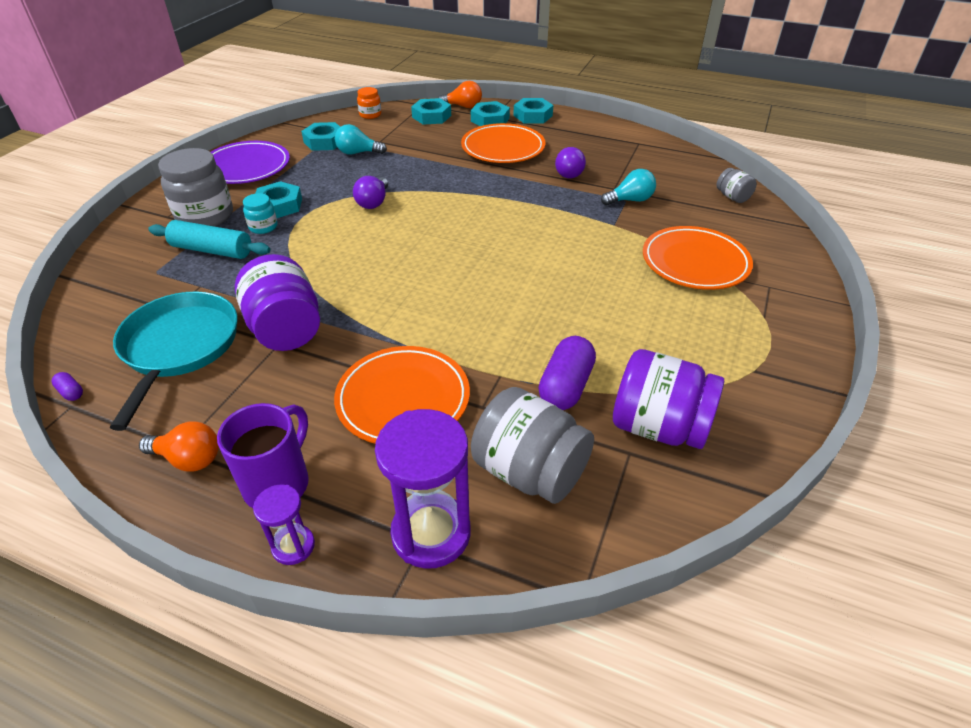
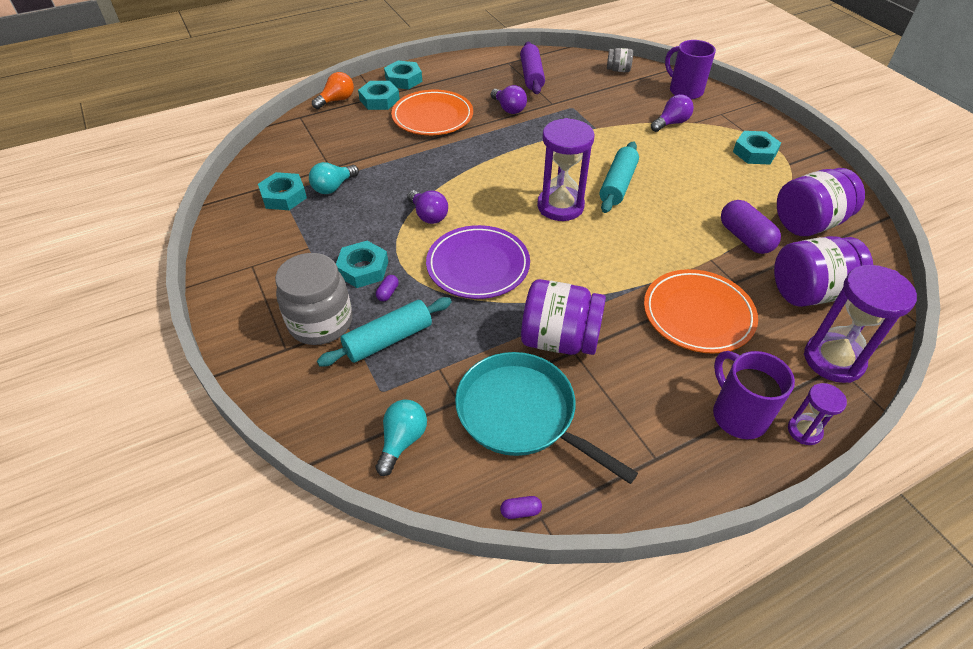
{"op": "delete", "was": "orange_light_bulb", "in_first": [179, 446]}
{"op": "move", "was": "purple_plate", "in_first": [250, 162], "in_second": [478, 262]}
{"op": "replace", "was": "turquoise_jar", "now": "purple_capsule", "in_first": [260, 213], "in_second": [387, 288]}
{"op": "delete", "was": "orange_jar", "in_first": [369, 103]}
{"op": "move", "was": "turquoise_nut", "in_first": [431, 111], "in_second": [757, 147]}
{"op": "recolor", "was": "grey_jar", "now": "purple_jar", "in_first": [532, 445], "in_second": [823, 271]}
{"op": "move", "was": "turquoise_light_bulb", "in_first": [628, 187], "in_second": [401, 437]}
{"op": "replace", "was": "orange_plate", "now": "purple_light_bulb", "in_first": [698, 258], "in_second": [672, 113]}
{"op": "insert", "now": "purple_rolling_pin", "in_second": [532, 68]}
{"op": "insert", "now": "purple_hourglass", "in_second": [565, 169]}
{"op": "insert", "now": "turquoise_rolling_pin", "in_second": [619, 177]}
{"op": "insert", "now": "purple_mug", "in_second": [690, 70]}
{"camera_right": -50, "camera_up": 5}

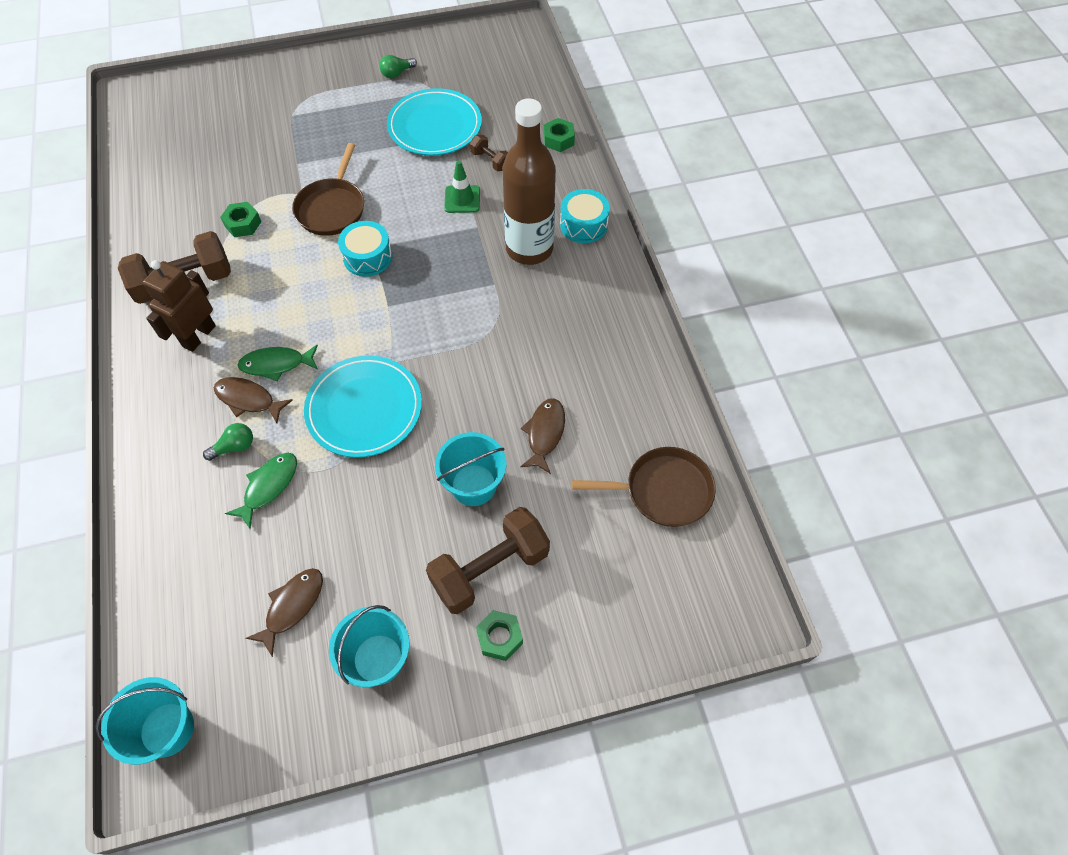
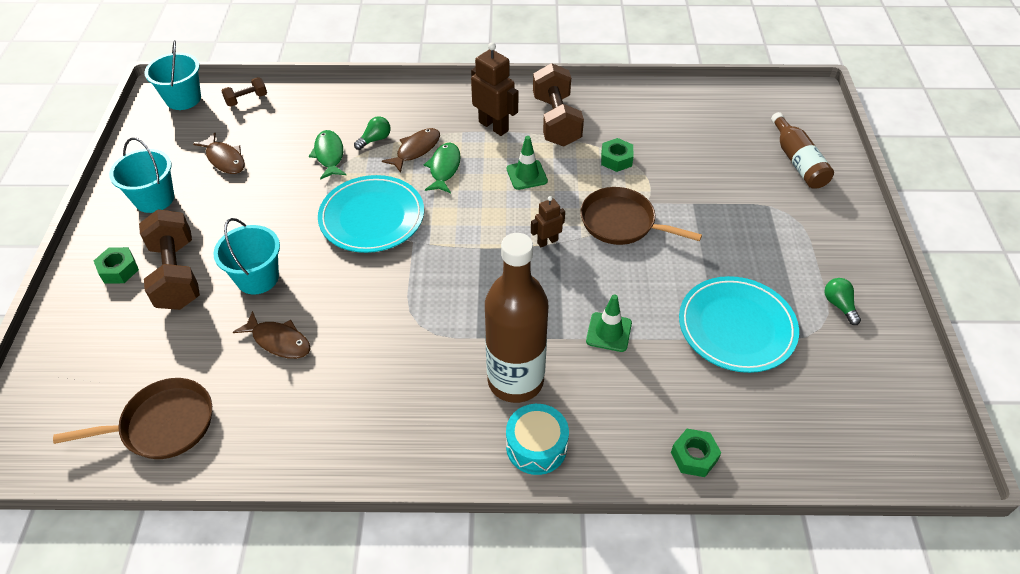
{"op": "rotate", "was": "green_light_bulb", "in_first": [228, 442], "in_second": [372, 133], "clockwise": -120}
{"op": "rotate", "was": "green_fish", "in_first": [261, 491], "in_second": [327, 155], "clockwise": -150}
{"op": "replace", "was": "turquoise_drum", "now": "brown_robot", "in_first": [365, 248], "in_second": [548, 221]}
{"op": "move", "was": "brown_dumbbell", "in_first": [489, 153], "in_second": [244, 92]}
{"op": "rotate", "was": "brown_pan", "in_first": [644, 487], "in_second": [132, 418], "clockwise": -120}
{"op": "insert", "now": "green_traffic_cone", "in_second": [527, 163]}
{"op": "insert", "now": "brown_bottle", "in_second": [802, 150]}
{"camera_right": 105, "camera_up": -10}

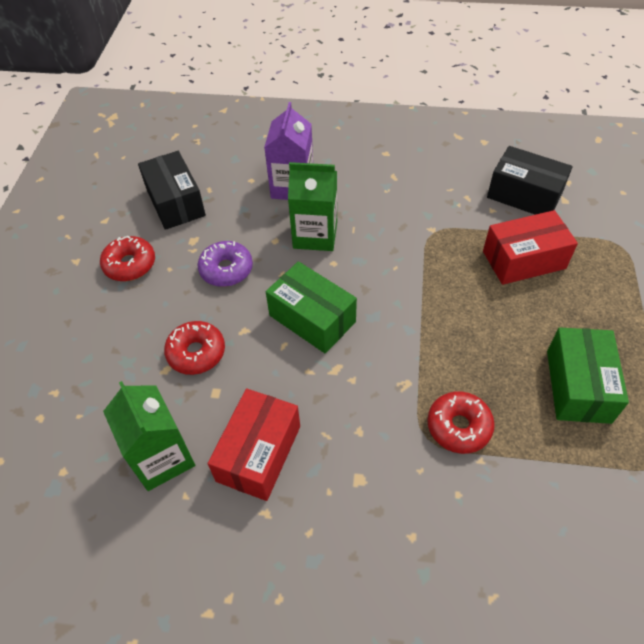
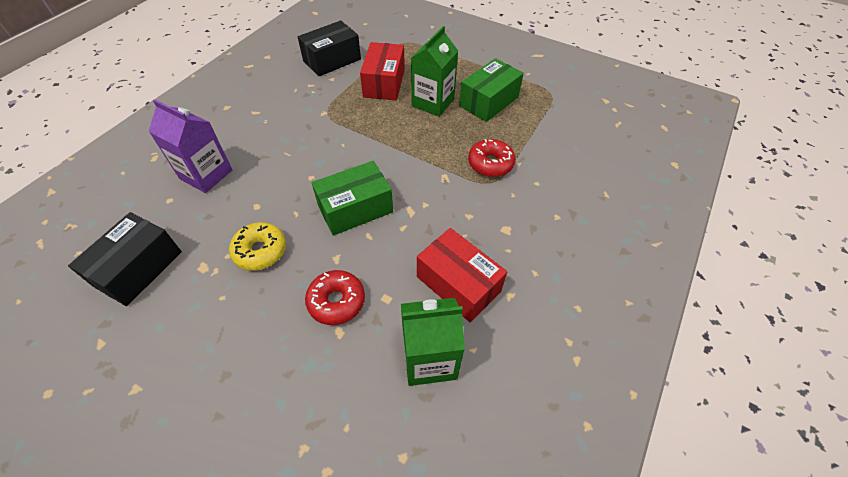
{"op": "delete", "was": "red_donut", "in_first": [127, 258]}
{"op": "rotate", "was": "black_box", "in_first": [172, 190], "in_second": [125, 259], "clockwise": -60}
{"op": "recolor", "was": "purple_donut", "now": "yellow_donut", "in_first": [225, 264], "in_second": [257, 246]}
{"op": "move", "was": "green_carton", "in_first": [312, 206], "in_second": [434, 71]}
{"op": "rotate", "was": "green_box", "in_first": [588, 375], "in_second": [491, 90], "clockwise": -75}
{"camera_right": -70, "camera_up": 0}

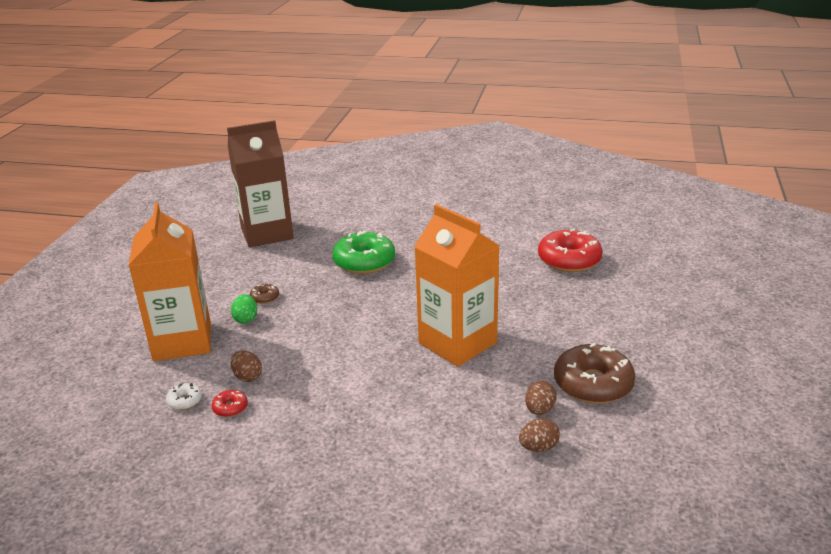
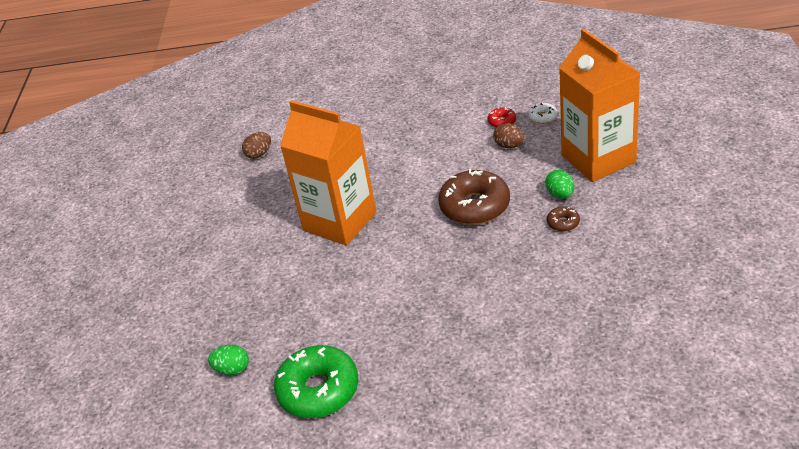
{"op": "delete", "was": "brown_carton", "in_first": [260, 184]}
{"op": "move", "was": "green_donut", "in_first": [363, 252], "in_second": [316, 381]}
{"op": "delete", "was": "brown_egg", "in_first": [541, 398]}
{"op": "replace", "was": "red_donut", "now": "green_egg", "in_first": [570, 250], "in_second": [228, 360]}
{"op": "move", "was": "brown_donut", "in_first": [594, 373], "in_second": [474, 197]}
{"camera_right": 170, "camera_up": 10}

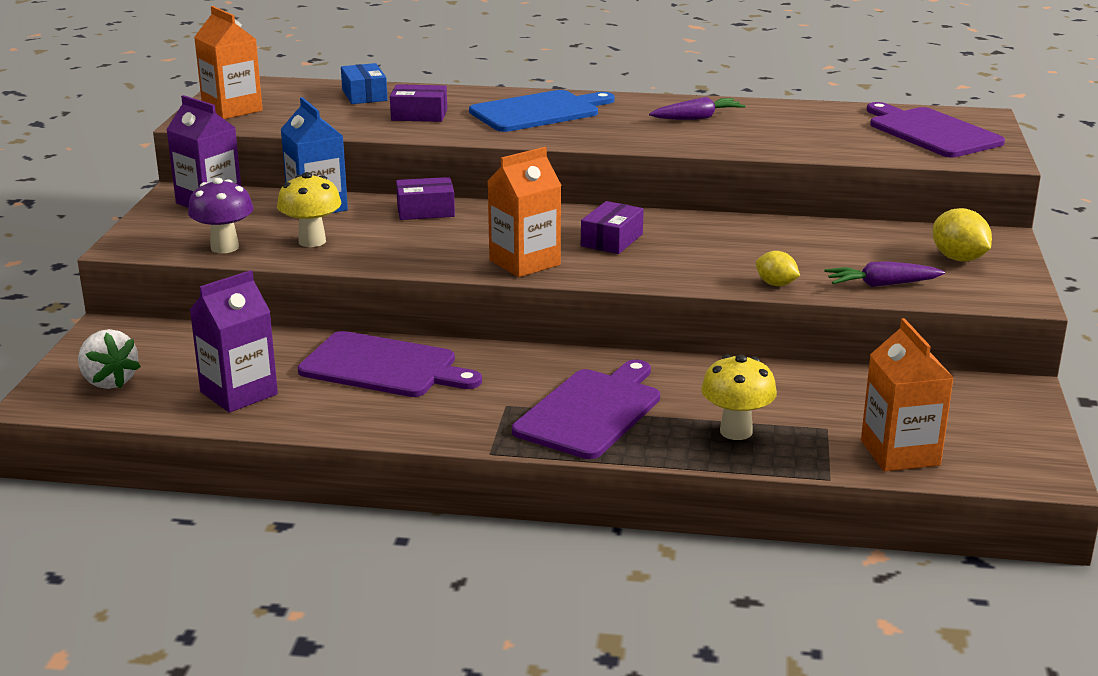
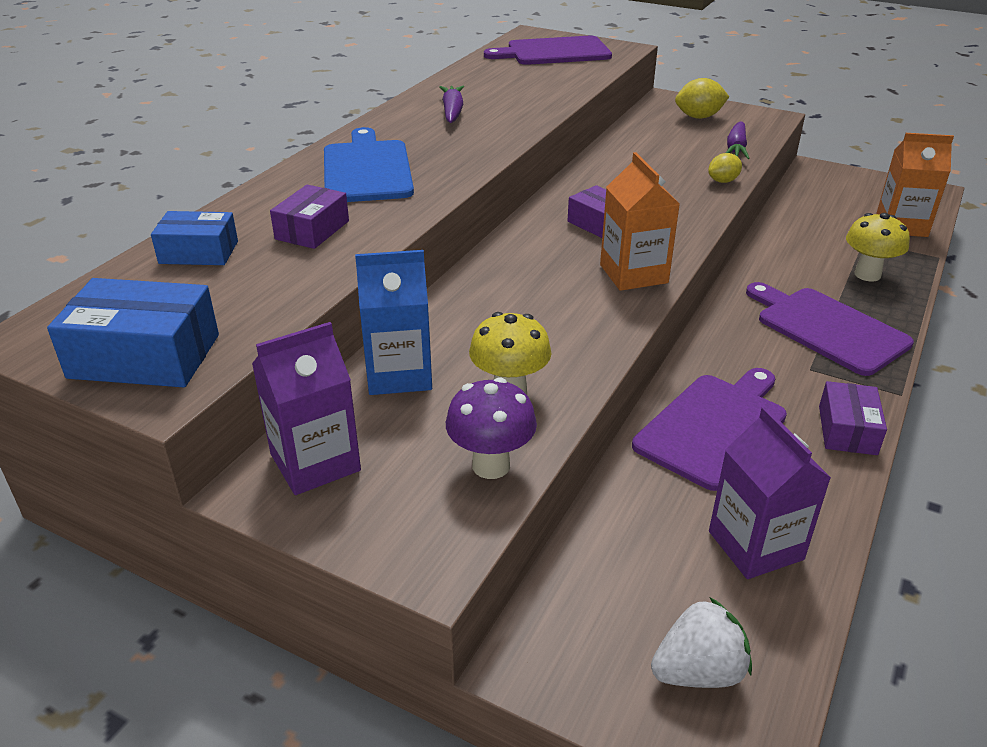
{"op": "replace", "was": "orange_carton", "now": "blue_box", "in_first": [228, 62], "in_second": [133, 332]}
{"op": "move", "was": "purple_box", "in_first": [425, 198], "in_second": [853, 418]}
{"camera_right": -70, "camera_up": 10}

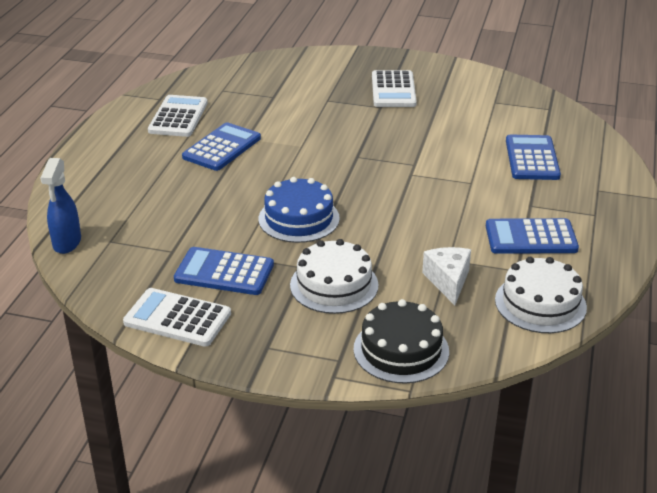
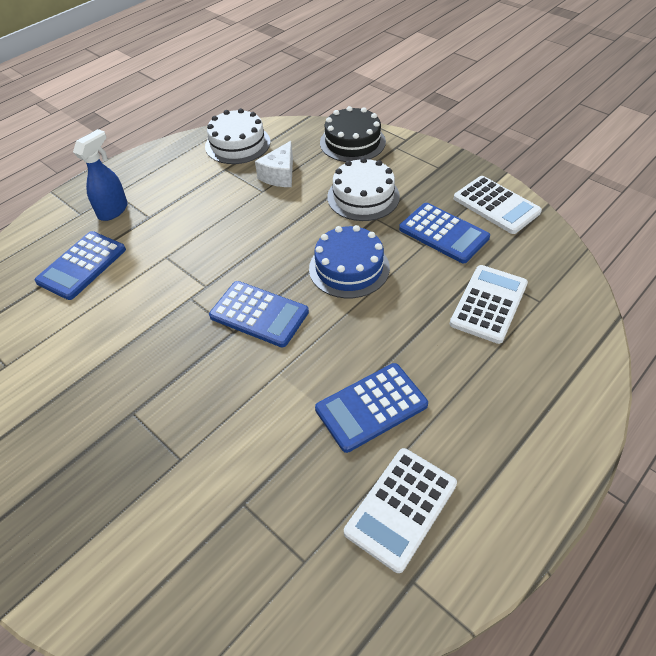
{"op": "move", "was": "blue_spray_bottle", "in_first": [60, 206], "in_second": [100, 175]}
{"op": "move", "was": "white_calculator", "in_first": [394, 88], "in_second": [489, 304]}
{"op": "move", "was": "blue_calculator", "in_first": [532, 236], "in_second": [259, 314]}
{"camera_right": -150, "camera_up": 15}

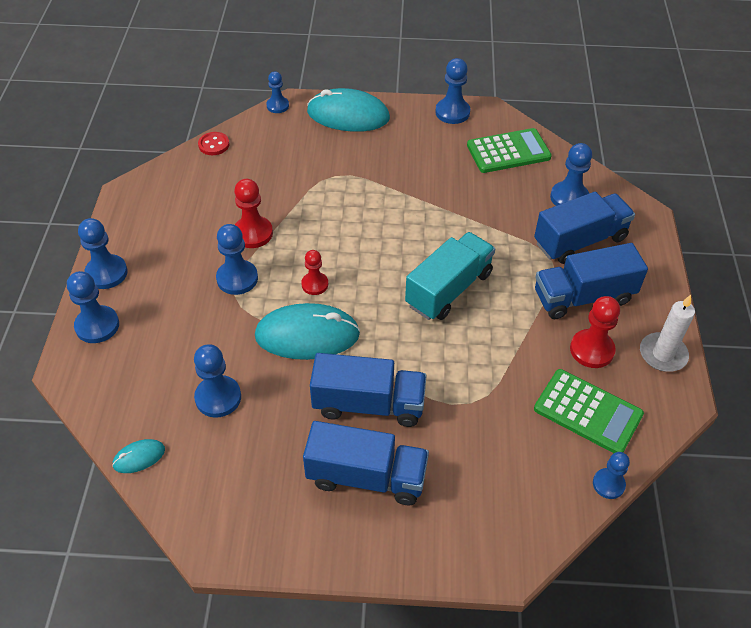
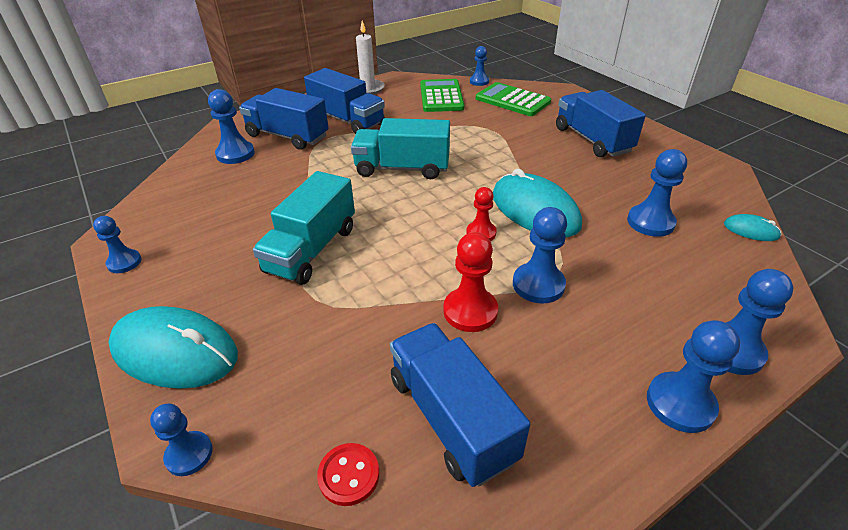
{"op": "rotate", "was": "turquoise_mouse", "in_first": [348, 110], "in_second": [173, 347], "clockwise": -45}
{"op": "move", "was": "blue_truck", "in_first": [368, 390], "in_second": [460, 405]}
{"op": "resize", "was": "blue_pawn", "in_first": [452, 91], "in_second": [117, 244], "ratio": 0.65}
{"op": "move", "was": "green_calculator", "in_first": [509, 150], "in_second": [513, 99]}
{"op": "delete", "was": "red_pawn", "in_first": [595, 332]}
{"op": "insert", "now": "turquoise_truck", "in_second": [304, 228]}
{"camera_right": -125, "camera_up": -10}

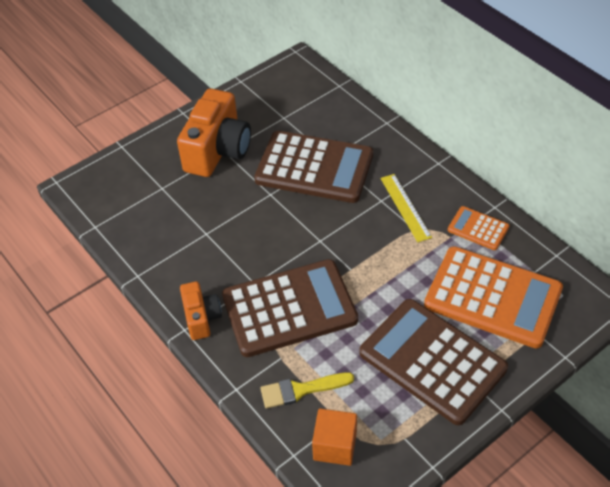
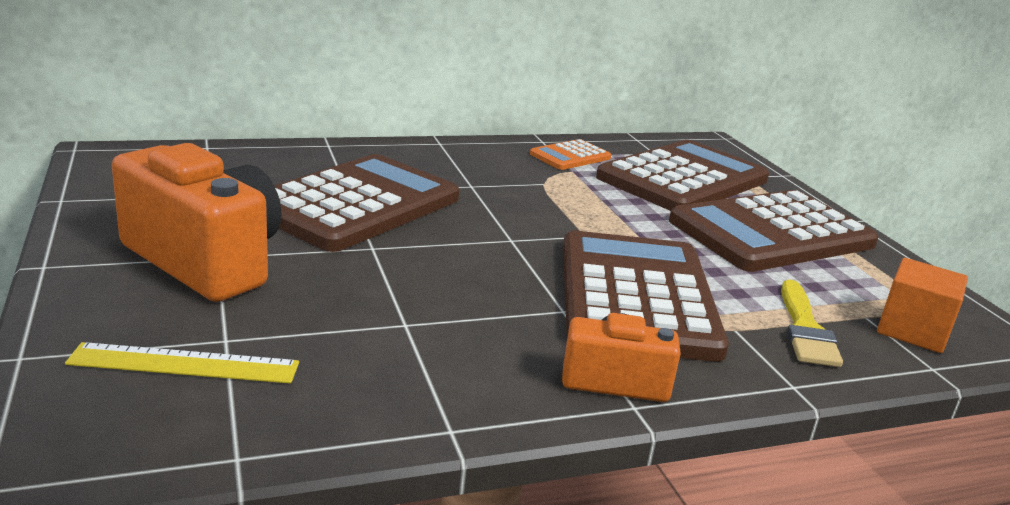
{"op": "move", "was": "yellow_ruler", "in_first": [406, 208], "in_second": [182, 363]}
{"op": "recolor", "was": "orange_calculator", "now": "brown_calculator", "in_first": [493, 297], "in_second": [682, 175]}
{"camera_right": -75, "camera_up": -25}

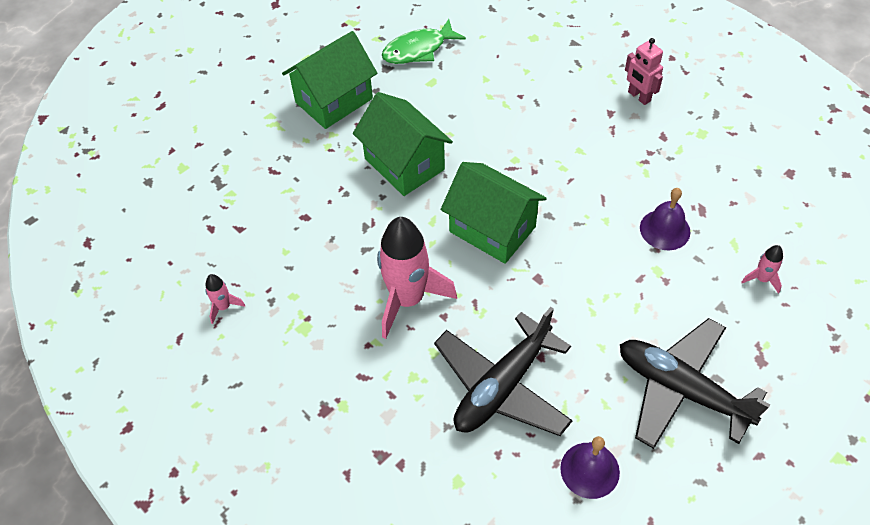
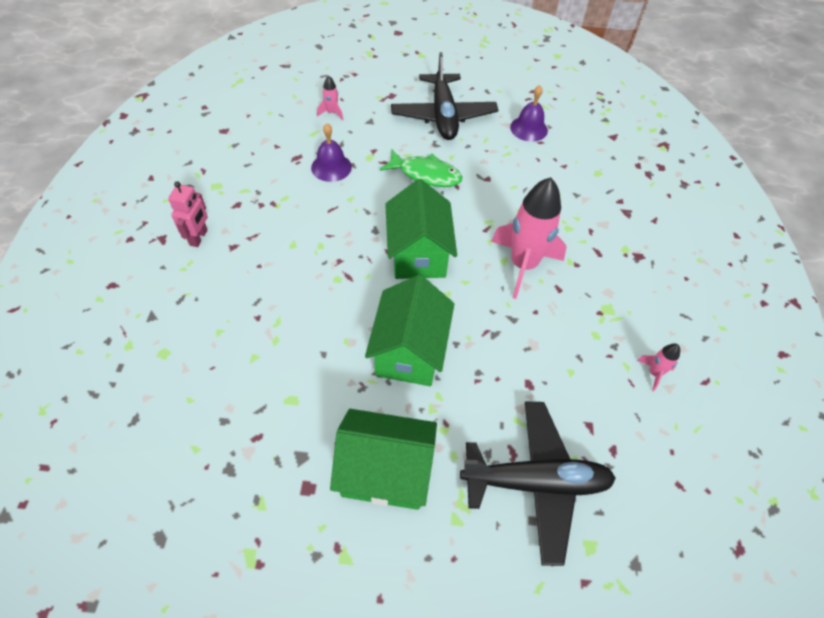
{"op": "move", "was": "green_fish", "in_first": [424, 41], "in_second": [421, 168]}
{"op": "move", "was": "black_plane", "in_first": [503, 371], "in_second": [538, 483]}
{"camera_right": -135, "camera_up": 0}

